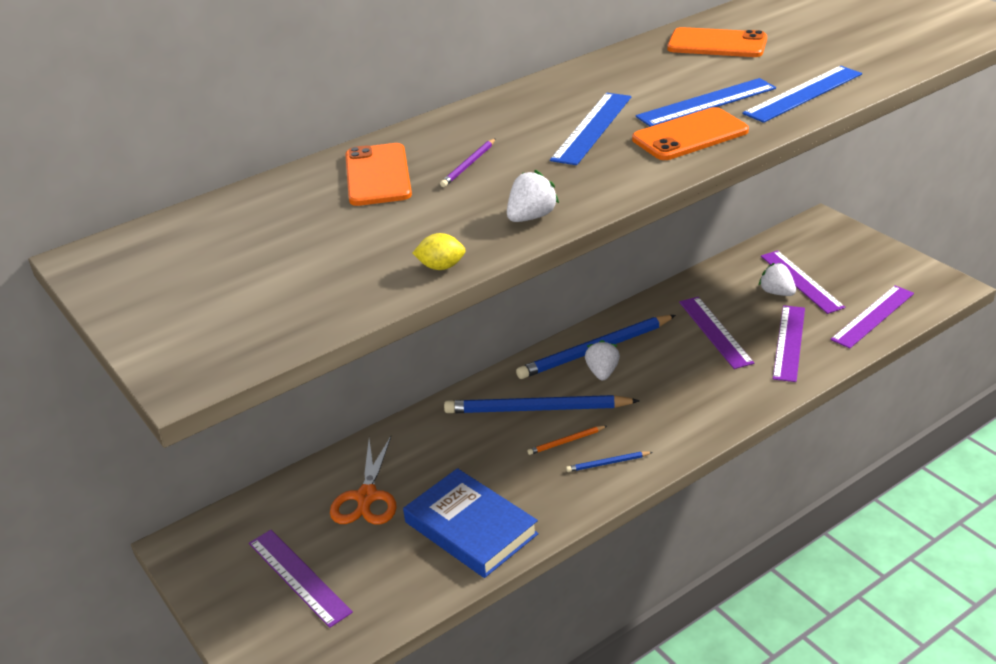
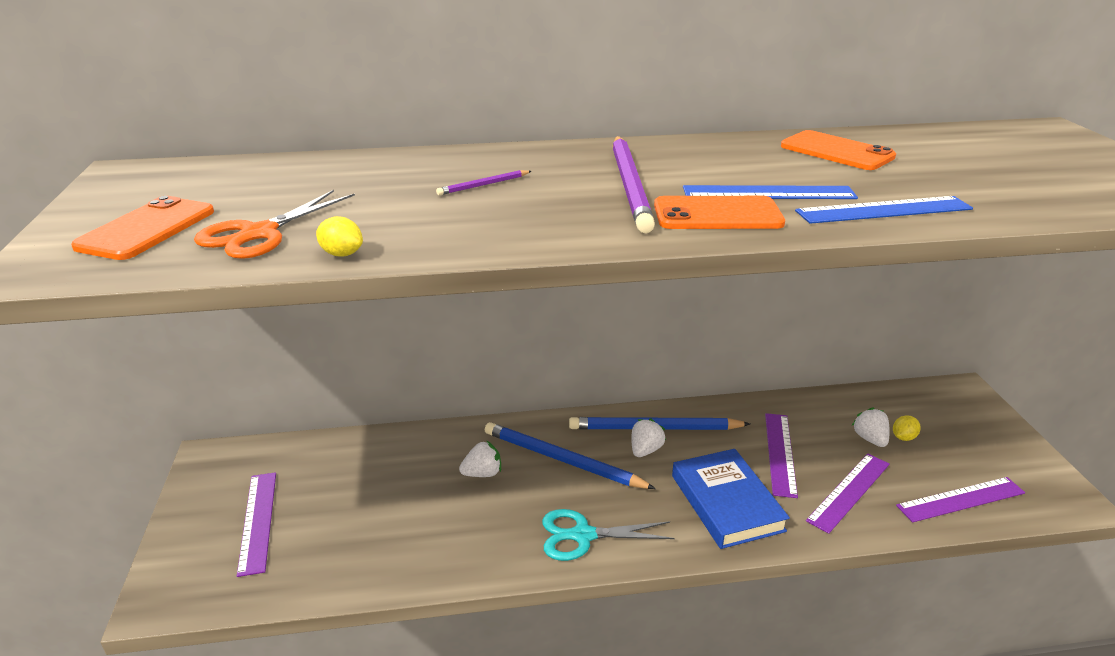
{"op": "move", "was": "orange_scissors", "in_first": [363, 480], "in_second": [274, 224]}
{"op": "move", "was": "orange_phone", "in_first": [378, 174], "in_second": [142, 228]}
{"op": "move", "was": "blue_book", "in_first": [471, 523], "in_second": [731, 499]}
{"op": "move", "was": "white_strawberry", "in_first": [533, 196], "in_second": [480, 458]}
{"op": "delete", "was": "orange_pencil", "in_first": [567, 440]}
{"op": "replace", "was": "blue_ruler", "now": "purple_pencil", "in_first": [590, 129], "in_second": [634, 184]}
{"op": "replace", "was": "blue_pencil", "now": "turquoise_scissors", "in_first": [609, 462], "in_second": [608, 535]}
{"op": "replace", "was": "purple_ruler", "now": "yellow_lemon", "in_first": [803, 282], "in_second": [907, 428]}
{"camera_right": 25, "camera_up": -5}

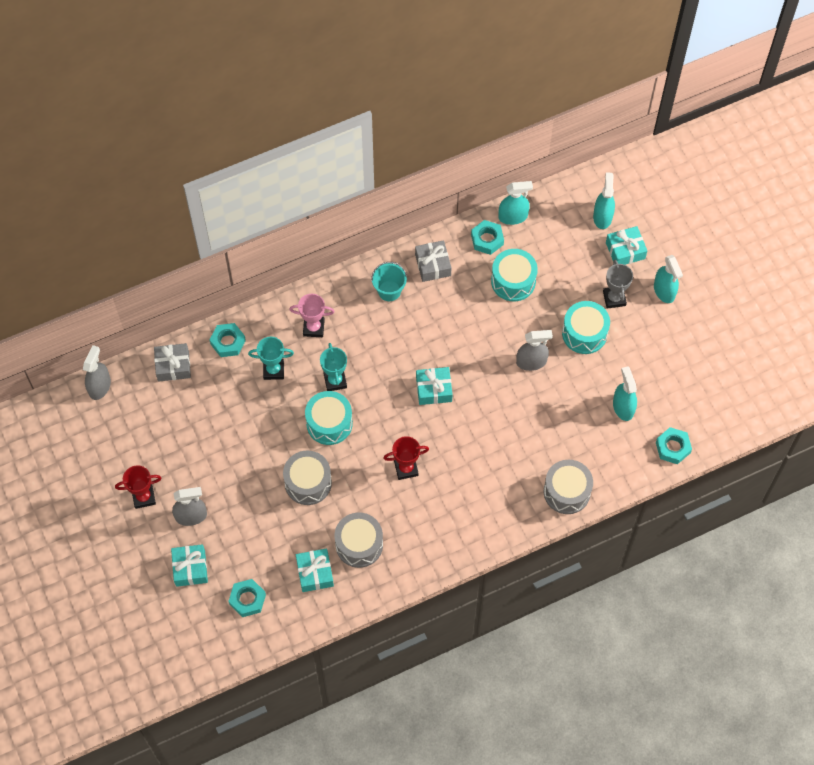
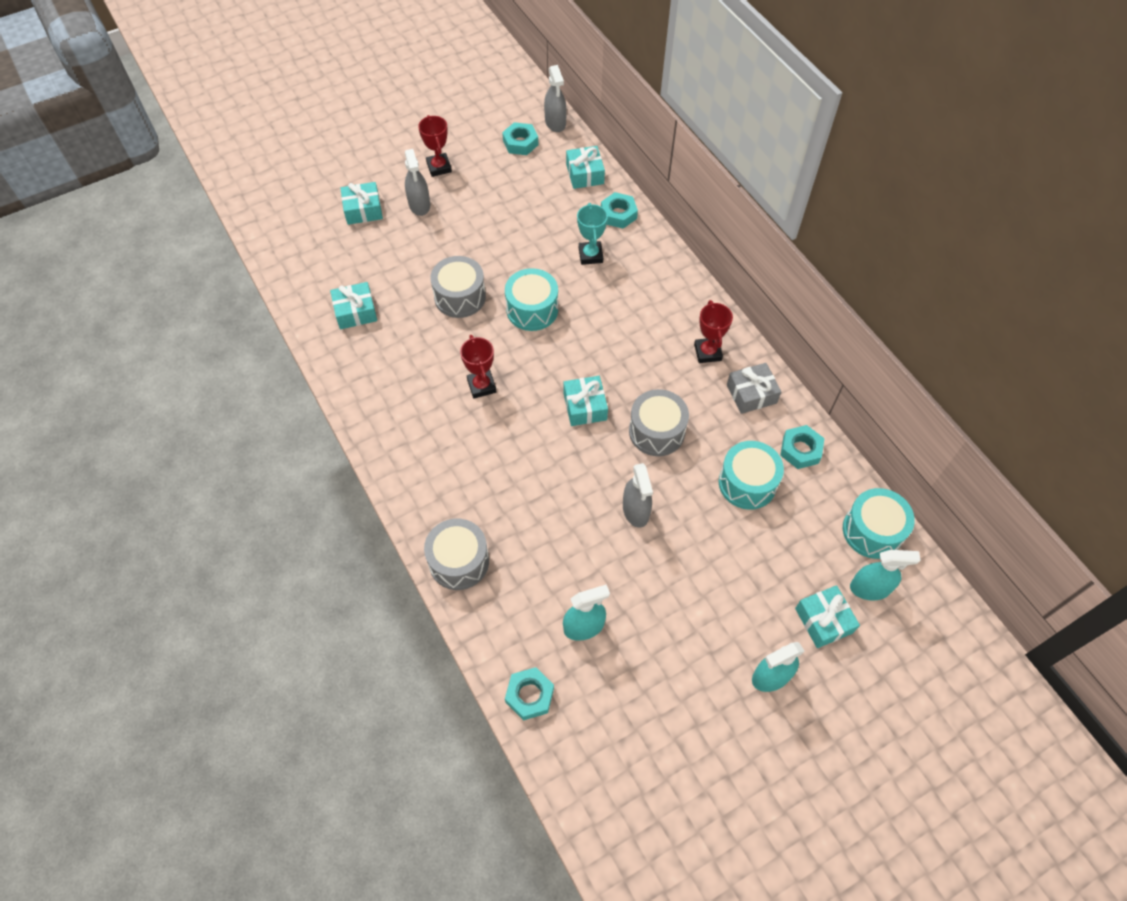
{"op": "rotate", "was": "grey_spray_bottle", "in_first": [97, 372], "in_second": [555, 98], "clockwise": 60}
{"op": "recolor", "was": "grey_gift", "now": "turquoise_gift", "in_first": [172, 362], "in_second": [585, 167]}
{"op": "move", "was": "turquoise_nut", "in_first": [247, 598], "in_second": [520, 138]}
{"op": "delete", "was": "pink_trophy", "in_first": [312, 315]}
{"op": "delete", "was": "turquoise_trophy", "in_first": [333, 367]}
{"op": "move", "was": "grey_drum", "in_first": [359, 540], "in_second": [659, 422]}
{"op": "replace", "was": "turquoise_bucket", "now": "red_trophy", "in_first": [389, 281], "in_second": [713, 331]}
{"op": "delete", "was": "turquoise_spray_bottle", "in_first": [516, 203]}
{"op": "move", "was": "turquoise_drum", "in_first": [586, 327], "in_second": [879, 523]}
{"op": "delete", "was": "grey_trophy", "in_first": [618, 284]}
{"camera_right": 85, "camera_up": -5}

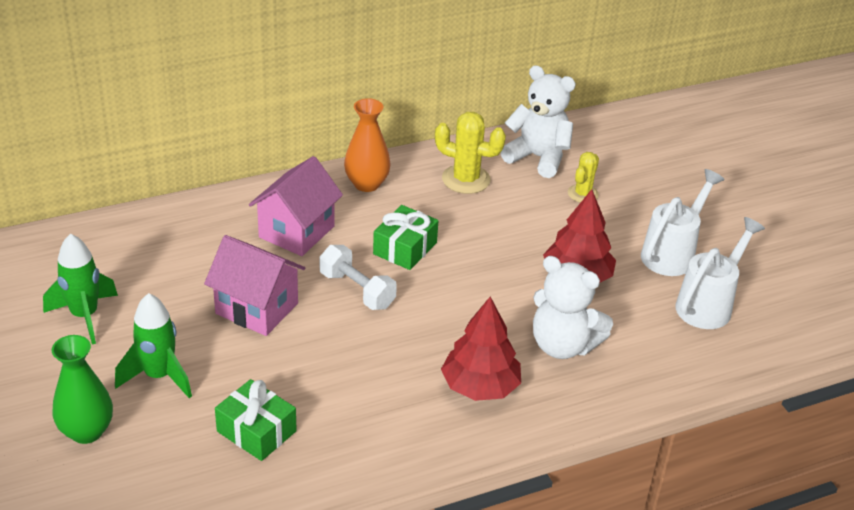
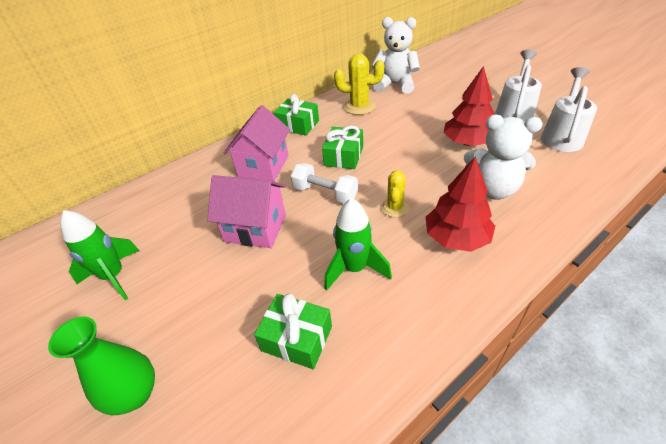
{"op": "move", "was": "green_rocket", "in_first": [153, 345], "in_second": [358, 244]}
{"op": "replace", "was": "orange_vase", "now": "green_gift", "in_first": [367, 145], "in_second": [296, 115]}
{"op": "move", "was": "yellow_cactus", "in_first": [583, 177], "in_second": [395, 194]}
{"camera_right": -10, "camera_up": 5}

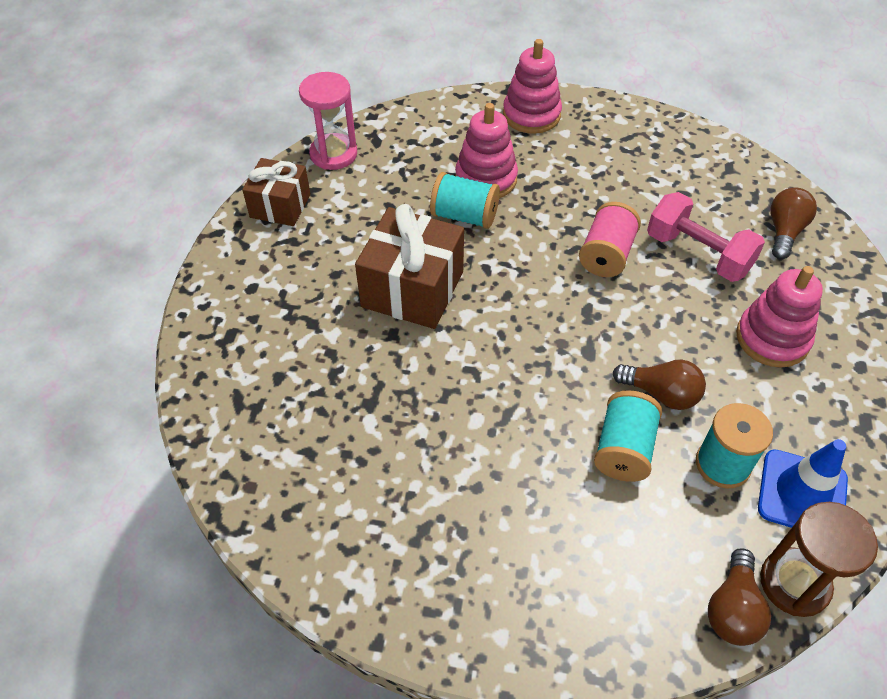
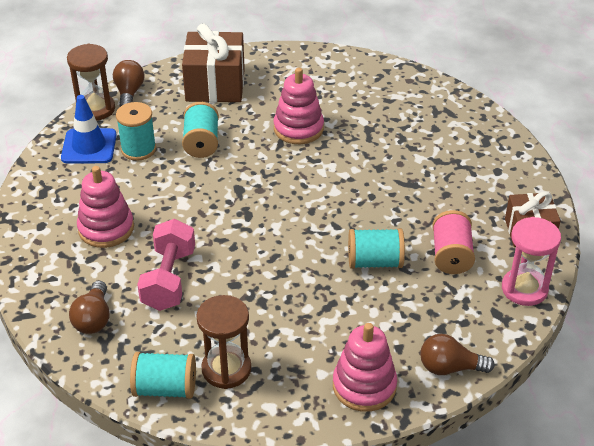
{"op": "move", "was": "brown_gift", "in_first": [409, 266], "in_second": [213, 63]}
{"op": "move", "was": "pink_stacking_toy", "in_first": [486, 150], "in_second": [299, 106]}
{"op": "move", "was": "pink_spool", "in_first": [610, 239], "in_second": [453, 242]}
{"op": "move", "was": "brown_light_bulb", "in_first": [659, 385], "in_second": [457, 354]}
{"op": "rotate", "was": "pink_dumbbell", "in_first": [706, 237], "in_second": [166, 265], "clockwise": 75}
{"op": "insert", "now": "turquoise_spool", "in_second": [163, 375]}
{"op": "insert", "now": "brown_hourglass", "in_second": [224, 342]}
{"camera_right": 160, "camera_up": -10}

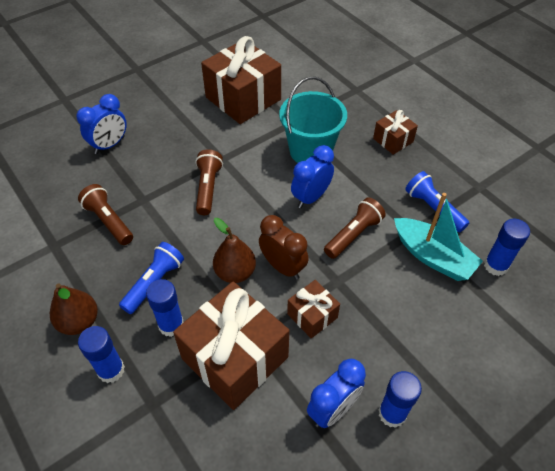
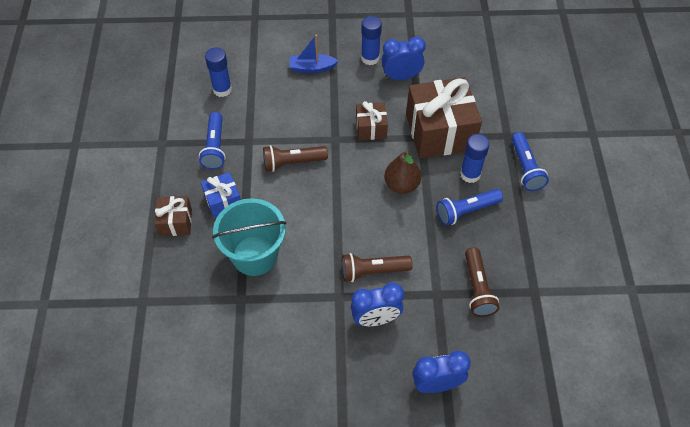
{"op": "delete", "was": "brown_pear", "in_first": [74, 309]}
{"op": "replace", "was": "blue_glue_stick", "now": "blue_flashlight", "in_first": [101, 354], "in_second": [530, 161]}
{"op": "rotate", "was": "brown_flashlight", "in_first": [209, 182], "in_second": [377, 267], "clockwise": 45}
{"op": "delete", "was": "brown_gift", "in_first": [241, 80]}
{"op": "delete", "was": "brown_clock", "in_first": [284, 247]}
{"op": "move", "was": "blue_clock", "in_first": [312, 176], "in_second": [377, 304]}
{"op": "delete", "was": "turquoise_boat", "in_first": [438, 237]}
{"op": "insert", "now": "blue_gift", "in_second": [221, 195]}
{"op": "insert", "now": "blue_boat", "in_second": [314, 53]}
{"camera_right": -145, "camera_up": 5}

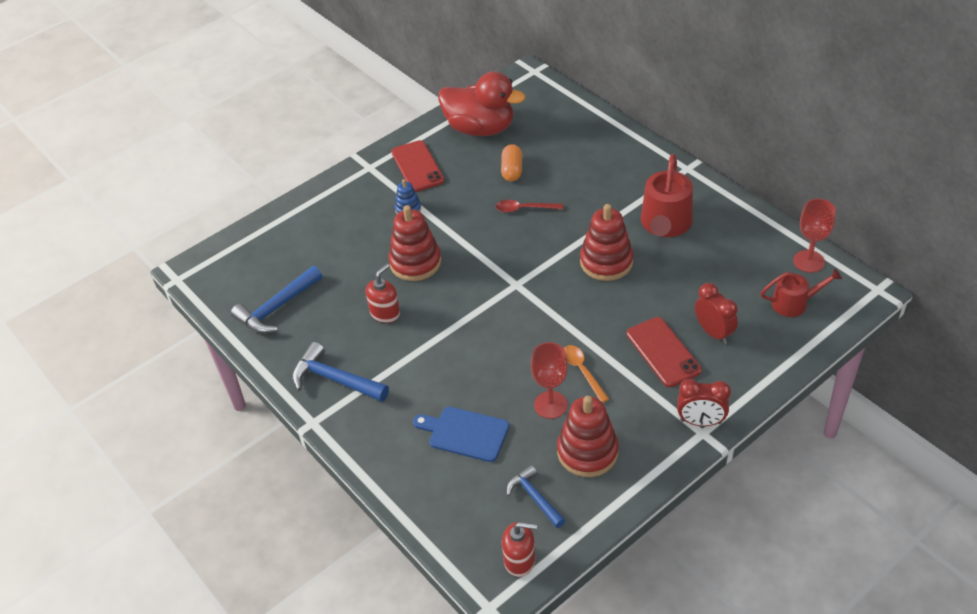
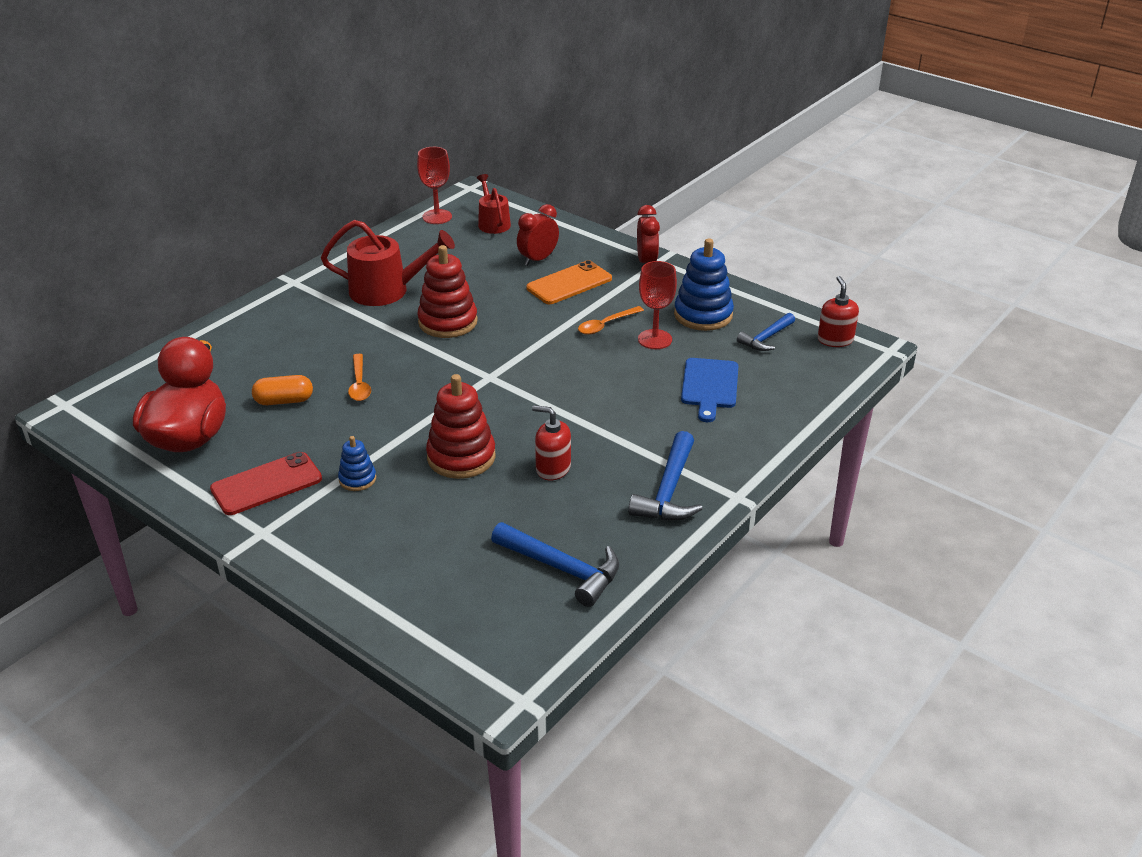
{"op": "recolor", "was": "red_spoon", "now": "orange_spoon", "in_first": [529, 206], "in_second": [359, 377]}
{"op": "recolor", "was": "red_stacking_toy", "now": "blue_stacking_toy", "in_first": [588, 436], "in_second": [704, 285]}
{"op": "recolor", "was": "red_phone", "now": "orange_phone", "in_first": [664, 352], "in_second": [569, 282]}
{"camera_right": -105, "camera_up": -10}

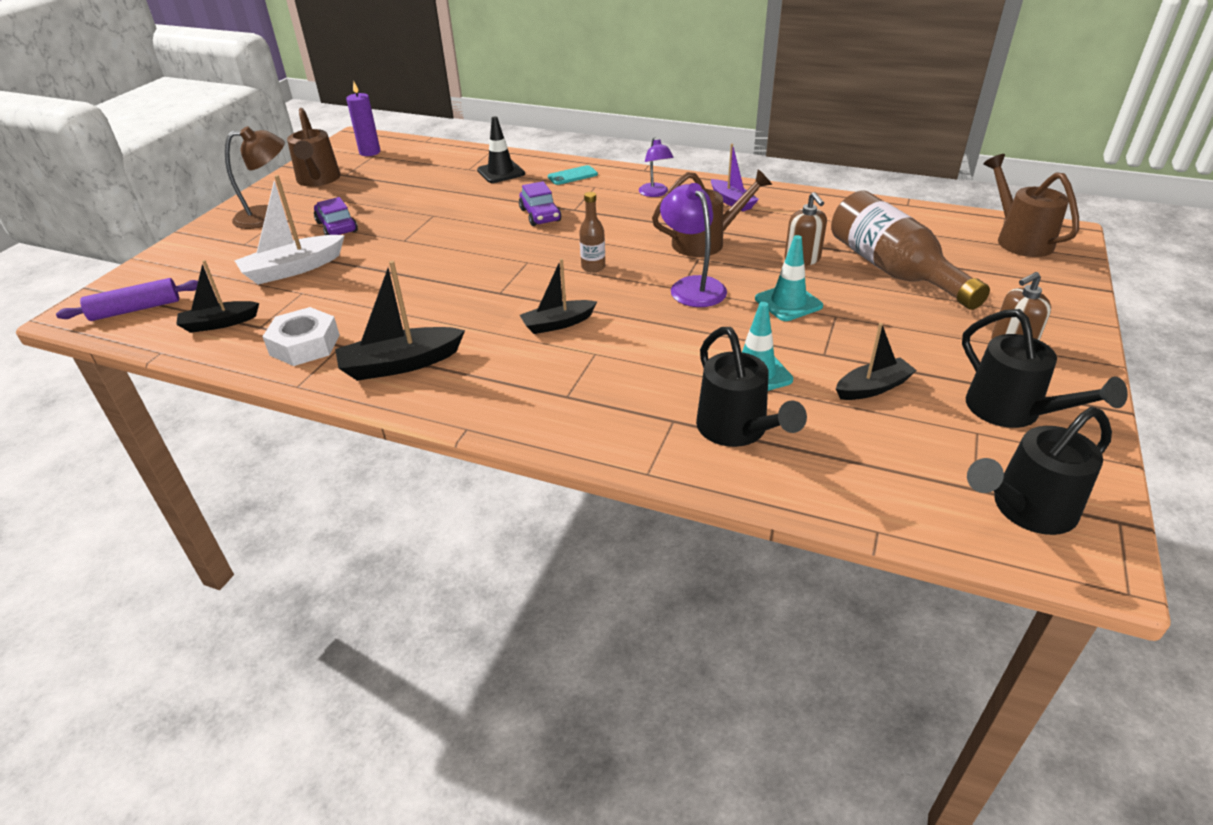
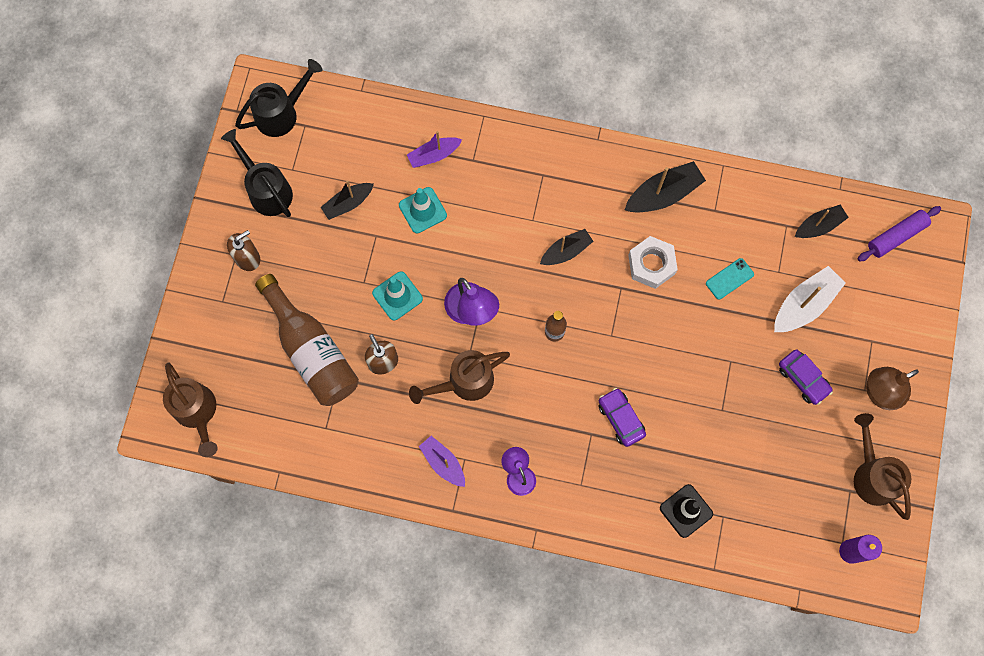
{"op": "move", "was": "white_nut", "in_first": [301, 336], "in_second": [653, 262]}
{"op": "move", "was": "turquoise_phone", "in_first": [573, 175], "in_second": [730, 279]}
{"op": "replace", "was": "black_watering_can", "now": "purple_boat", "in_first": [751, 387], "in_second": [434, 149]}
{"camera_right": 170, "camera_up": 35}

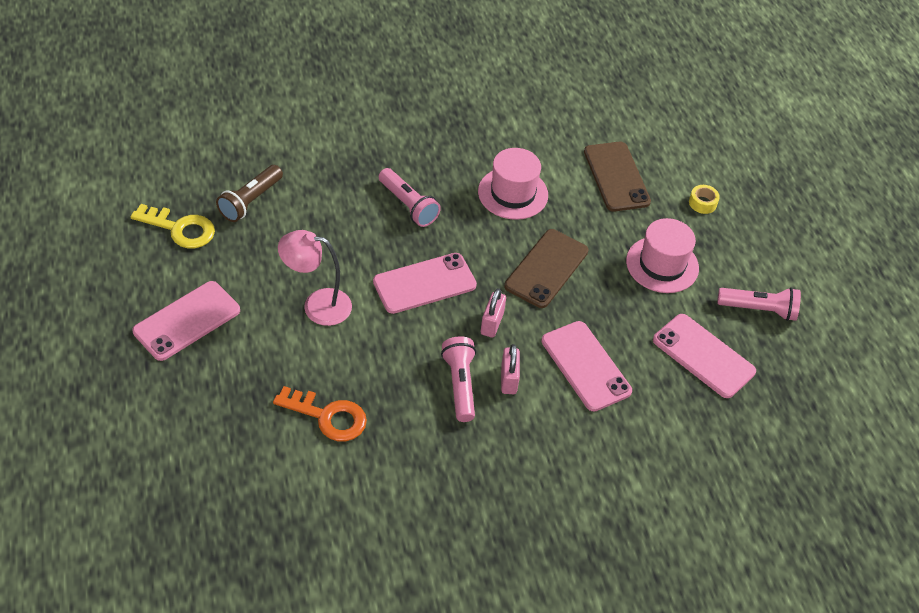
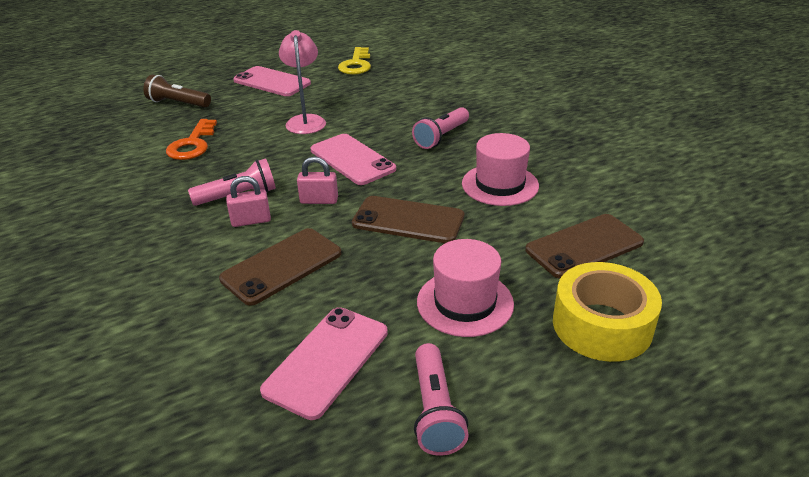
{"op": "move", "was": "brown_flashlight", "in_first": [249, 193], "in_second": [177, 91]}
{"op": "recolor", "was": "pink_phone", "now": "brown_phone", "in_first": [586, 366], "in_second": [280, 267]}
{"op": "resize", "was": "yellow_tape", "in_first": [704, 199], "in_second": [607, 312], "ratio": 2.39}
{"camera_right": 80, "camera_up": -15}

